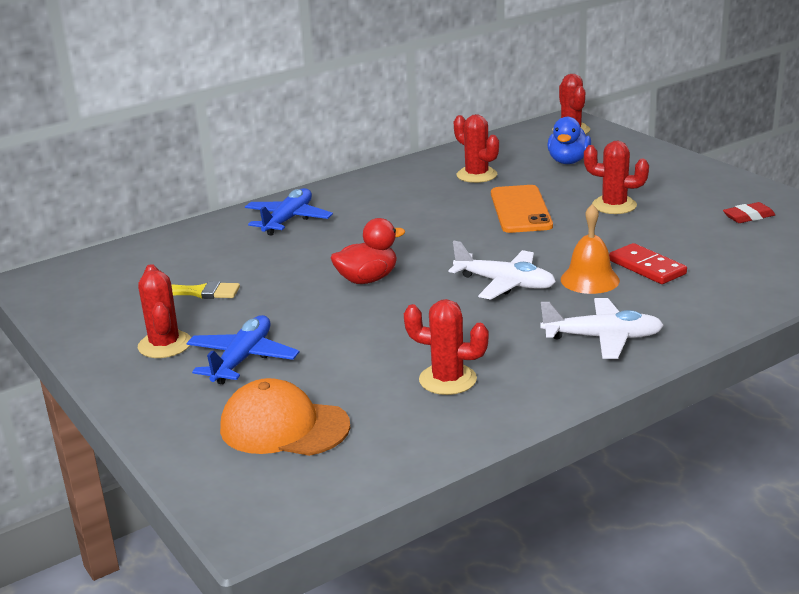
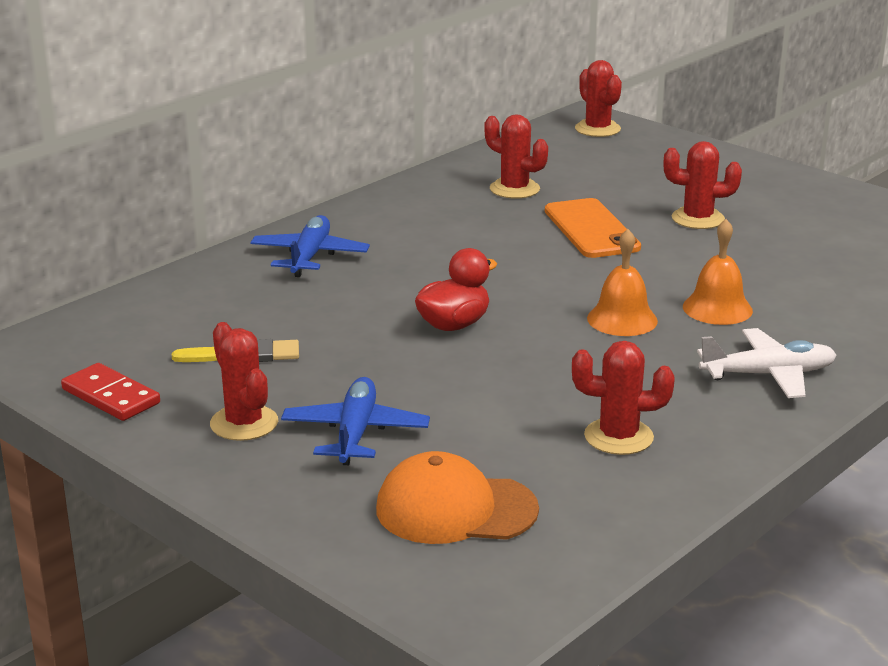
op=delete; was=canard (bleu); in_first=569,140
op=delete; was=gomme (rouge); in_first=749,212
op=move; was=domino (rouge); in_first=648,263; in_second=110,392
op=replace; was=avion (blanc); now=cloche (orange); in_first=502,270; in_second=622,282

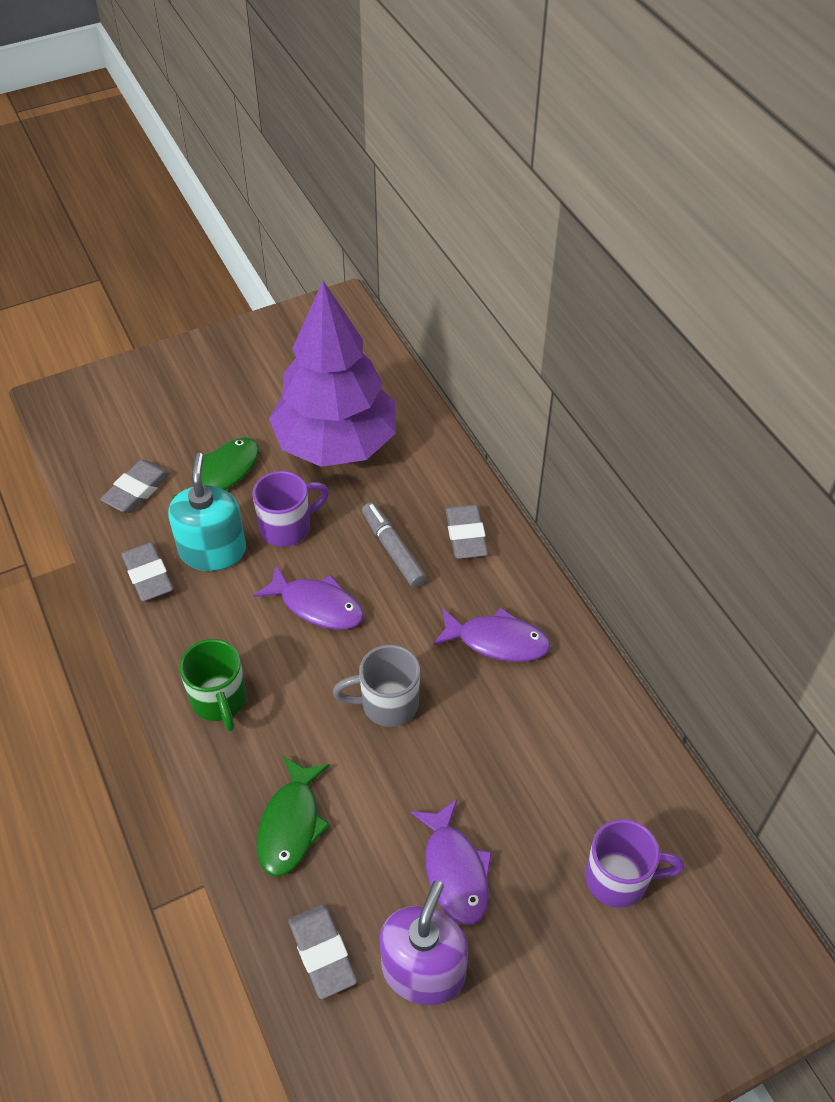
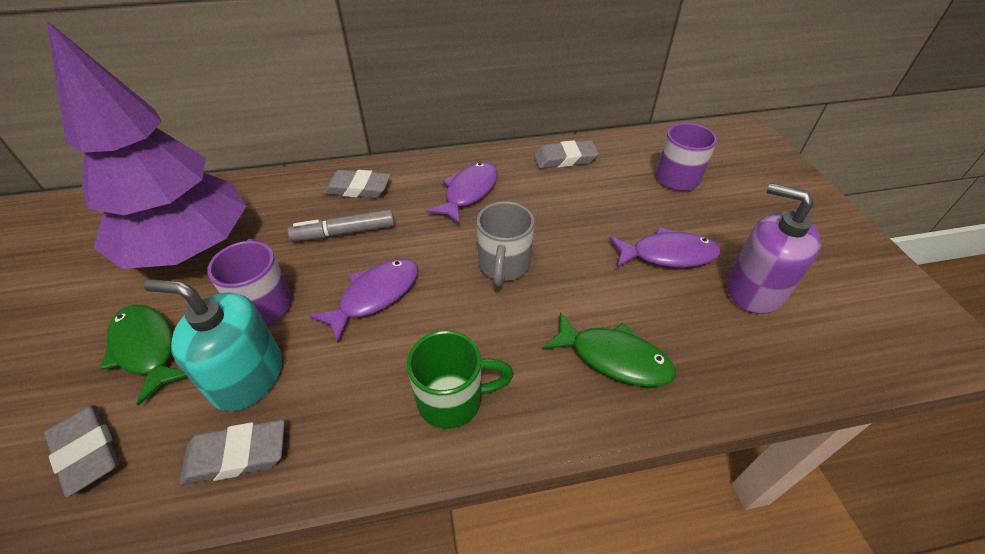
op=move; was=gomme (gris); in_first=322,951; in_second=566,154

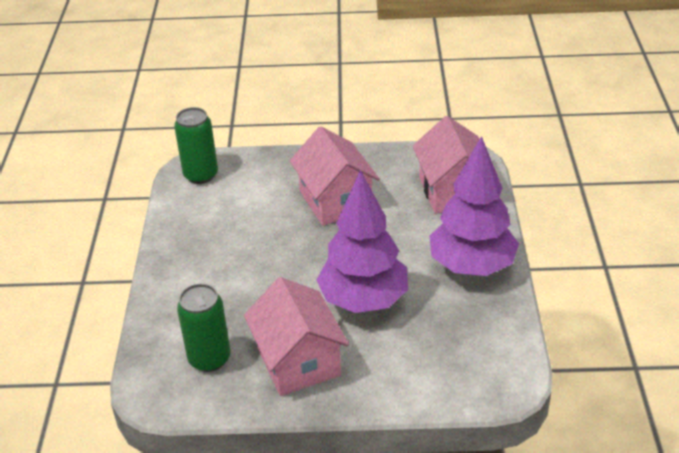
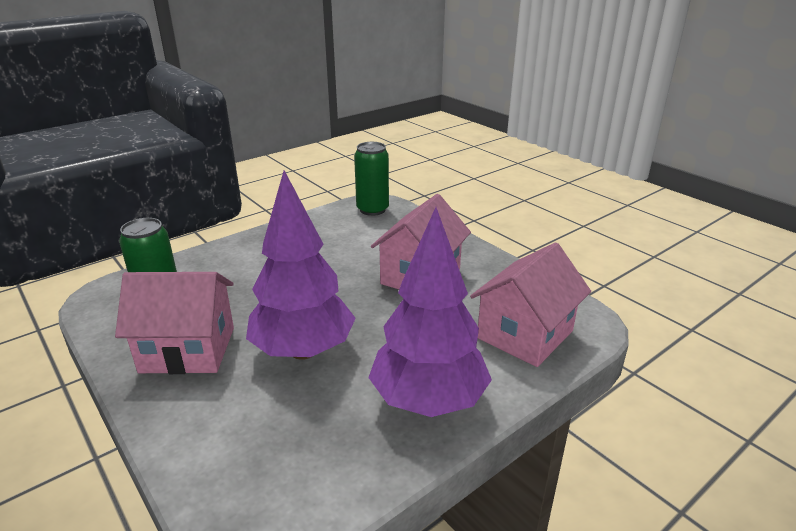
op=rotate; was=maison (rose); in_first=296,336; in_second=174,323; clockwise=60

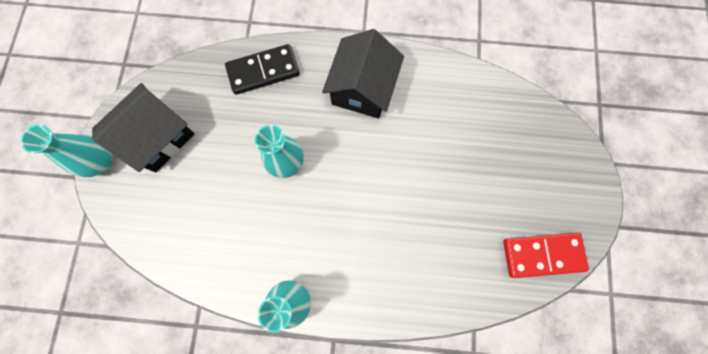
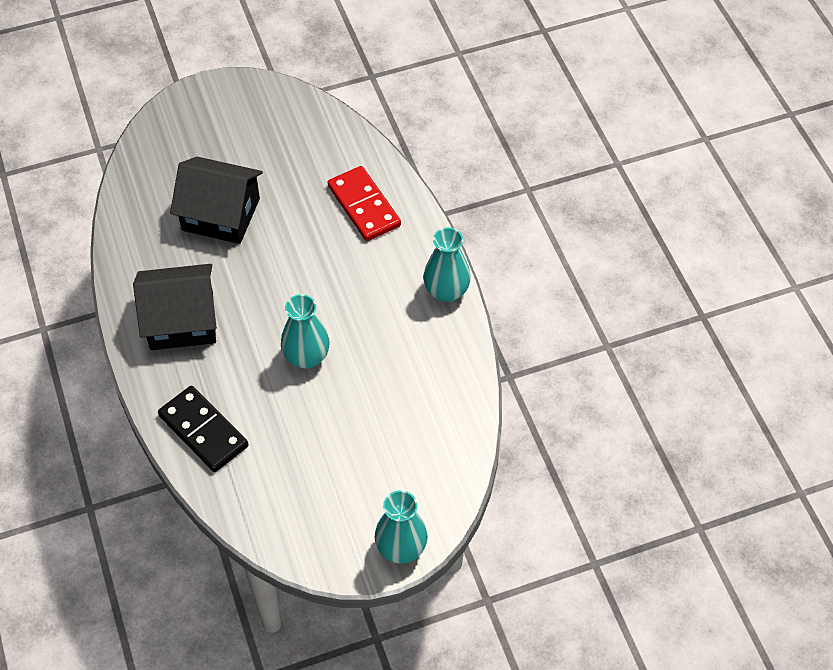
op=move; was=maison (noir); in_first=143,127; in_second=216,200
op=move; was=domino (rouge); in_first=546,255; in_second=364,203

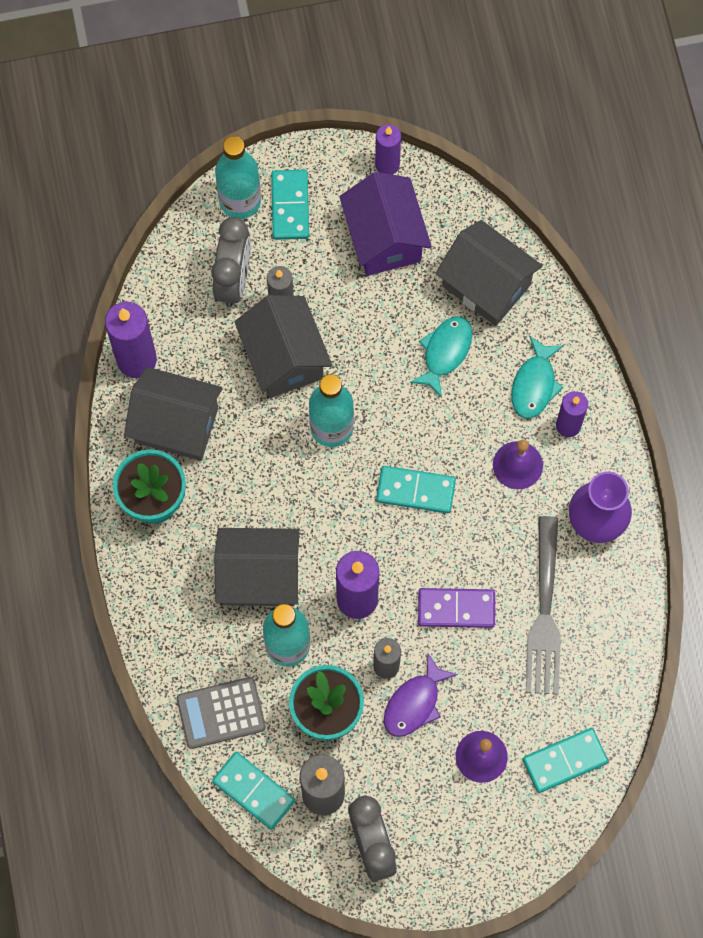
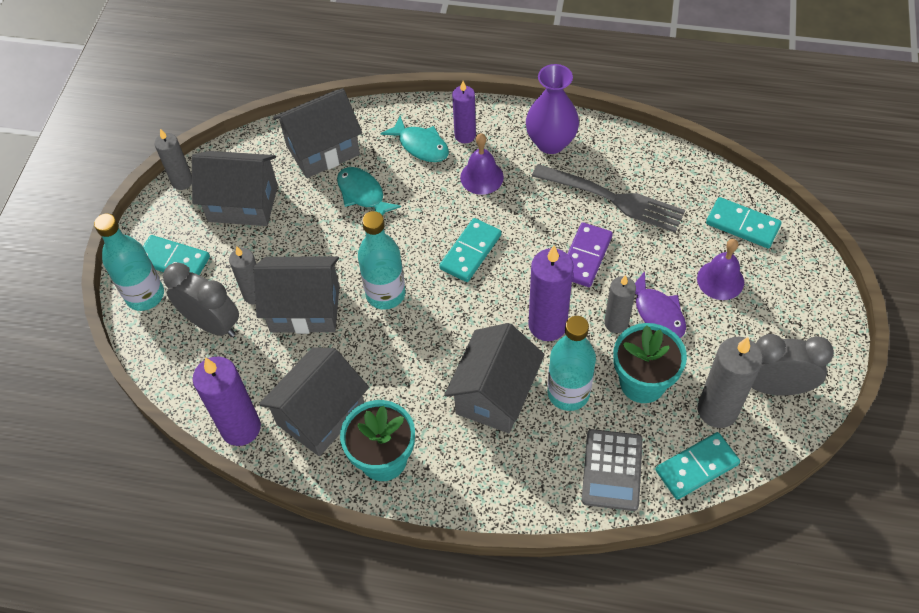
op=recolor; was=maison (violet); now=maison (gris); in_first=385,224; in_second=235,188
op=recolor; was=bougie (violet); now=bougie (gris); in_first=388,149; in_second=173,159
op=rotate; was=domino (turquoise); in_first=565,760; in_second=744,222; clockwise=-60

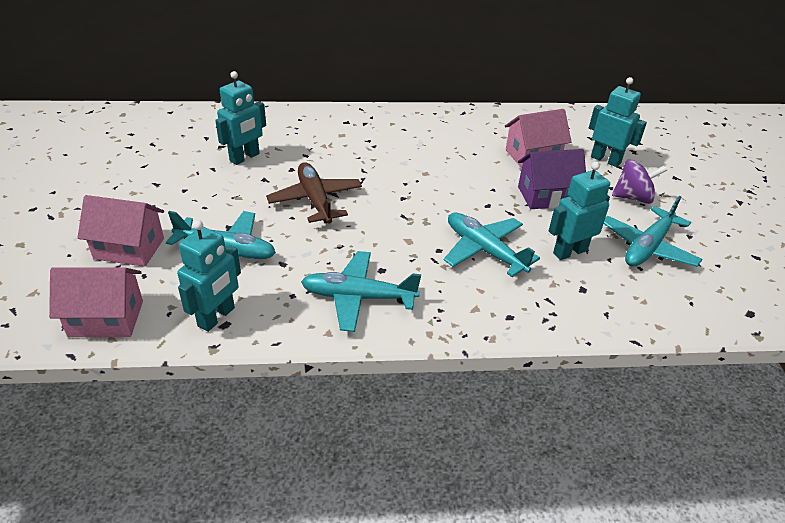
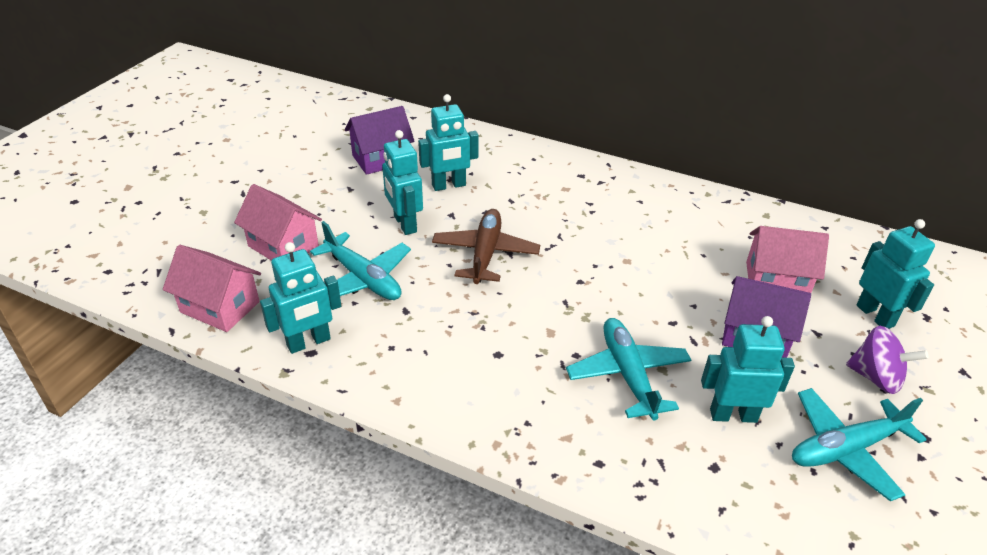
op=delete; was=avion (turquoise); in_first=361,291
op=insert; now=maison (violet); in_second=379,140
op=insert; now=robot (turquoise); in_second=402,182

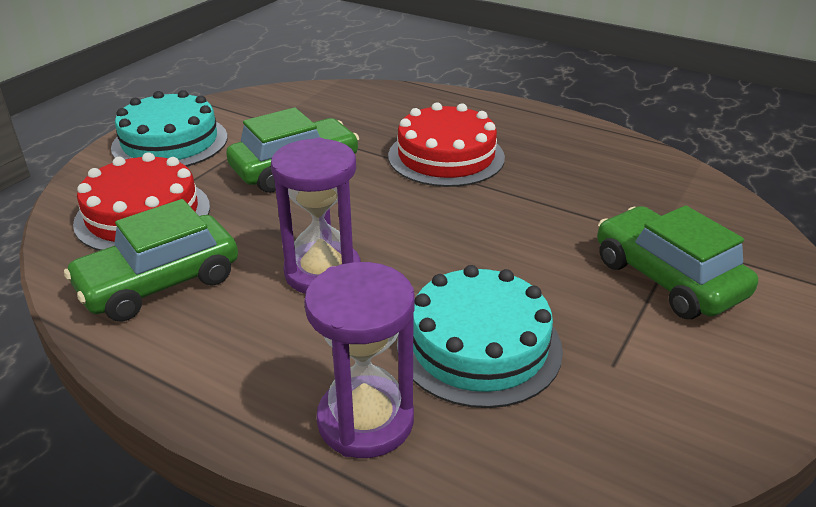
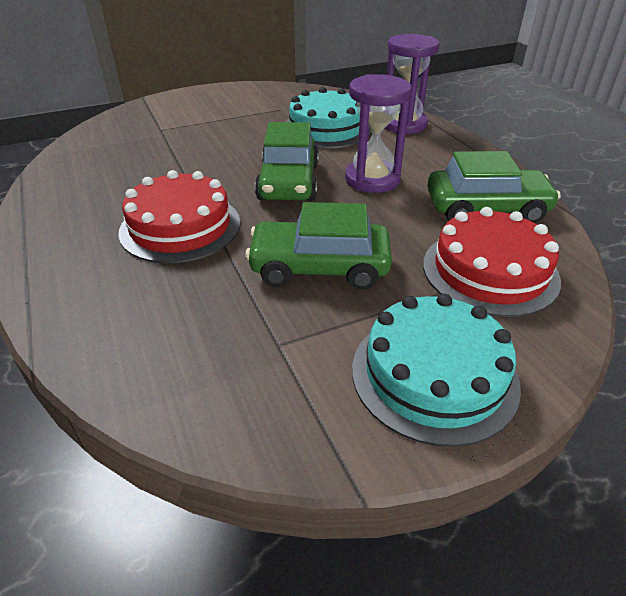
op=move; was=voiture (vert); in_first=677,262; in_second=287,161

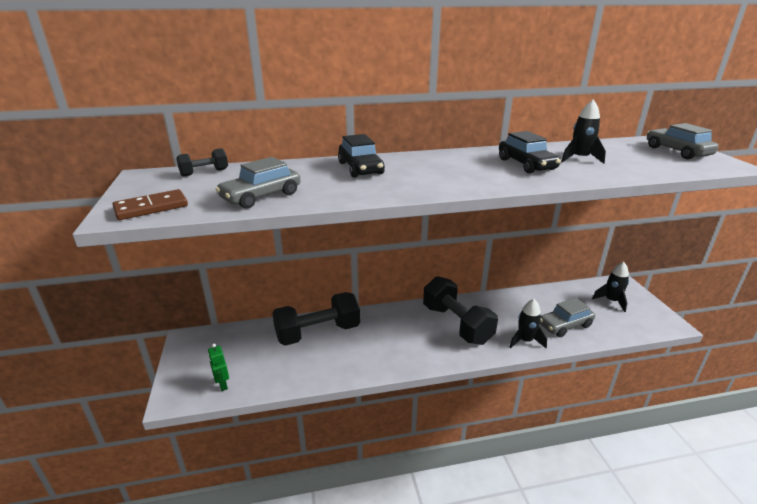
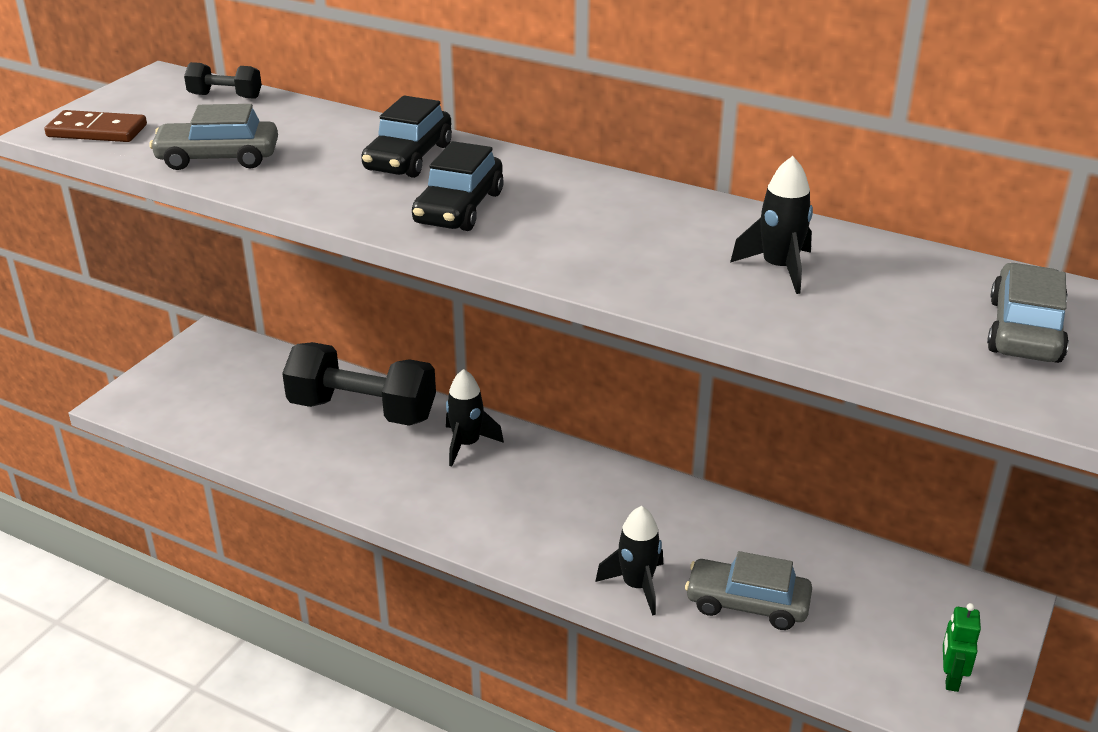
op=delete; was=haltère (noir); in_first=460,310
op=move; was=robot (vert); in_first=218,367; in_second=962,647
op=move; was=voiture (noir); in_first=530,152; in_second=458,186
op=move; was=fusée (noir); in_first=610,287; in_second=475,417

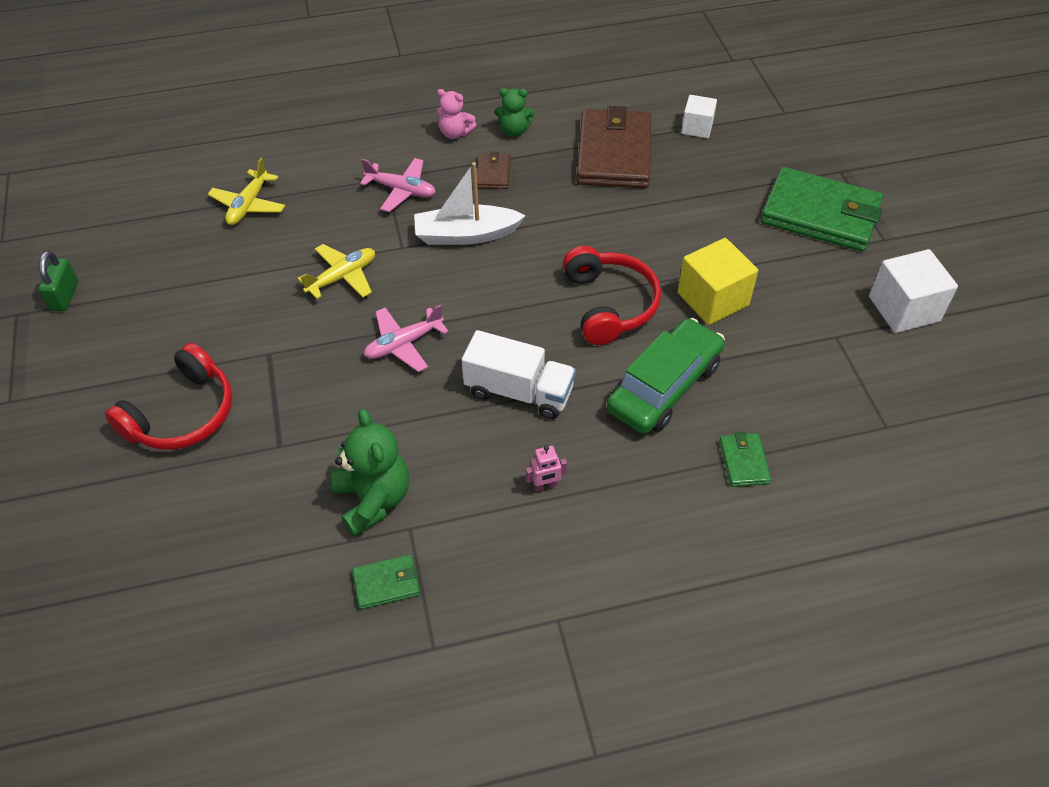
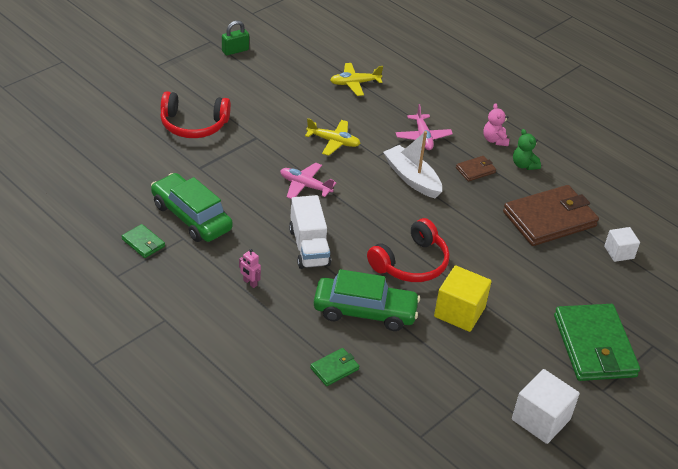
op=replace; was=ours en peluche (vert); now=voiture (vert); in_first=370,472; in_second=192,207

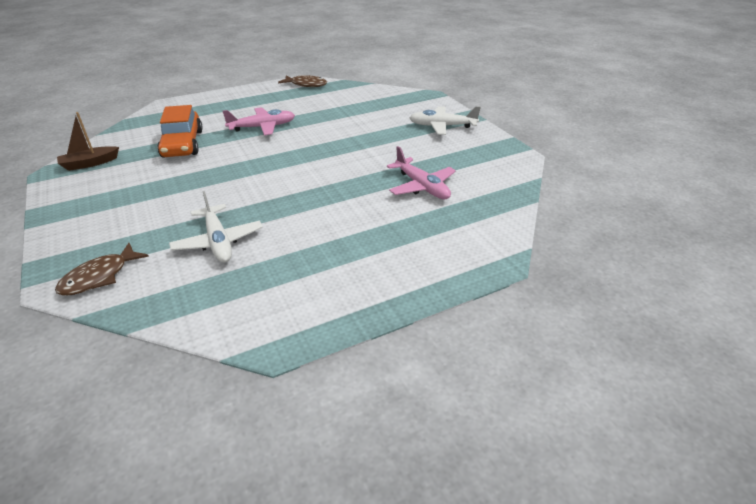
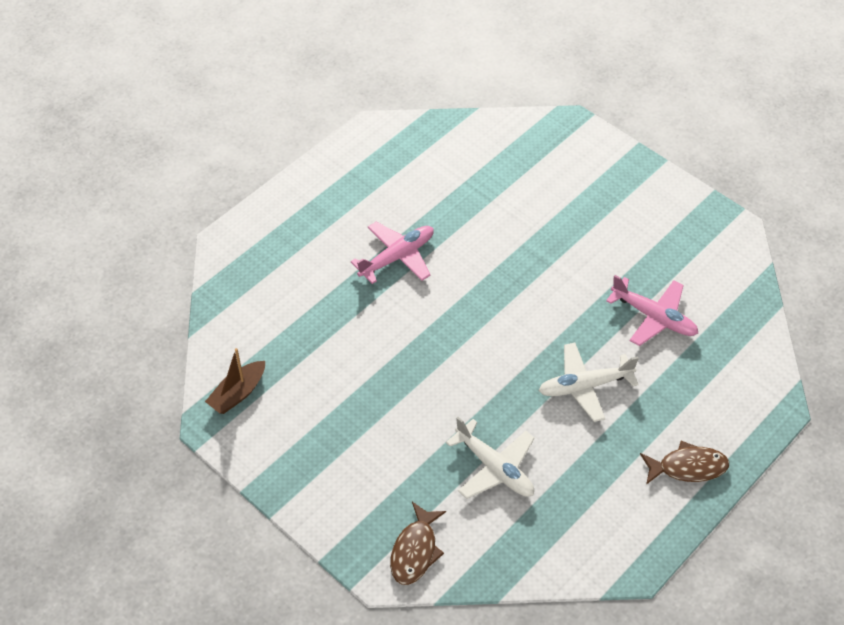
op=delete; was=voiture (orange); in_first=180,131
op=move; was=poisson (marron); in_first=302,81; in_second=684,463
op=move; was=avion (blanc); in_first=445,120; in_second=589,382

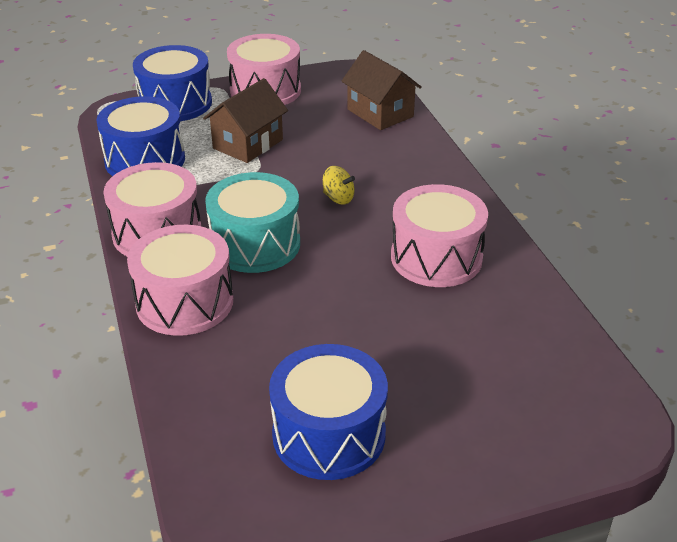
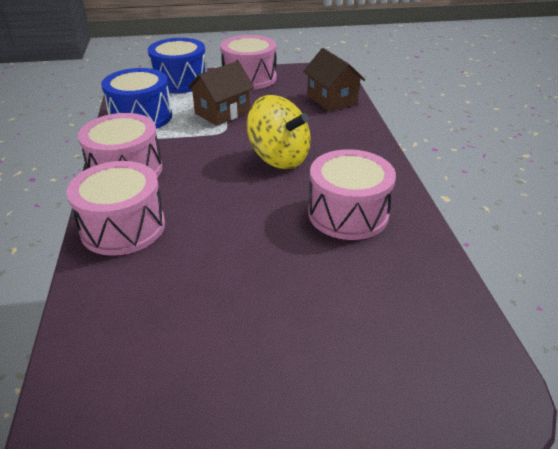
op=delete; was=tambour (turquoise); in_first=252,222
op=delete; was=tambour (bleu); in_first=328,412
op=resize; was=toupie (jaune); in_first=339,185; in_second=278,132; ratio=2.23

